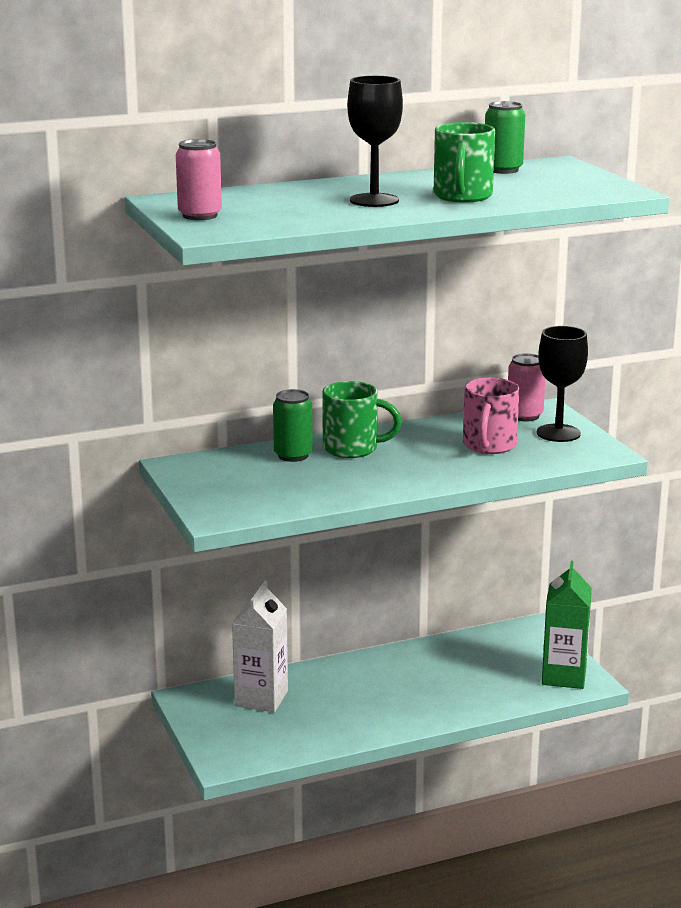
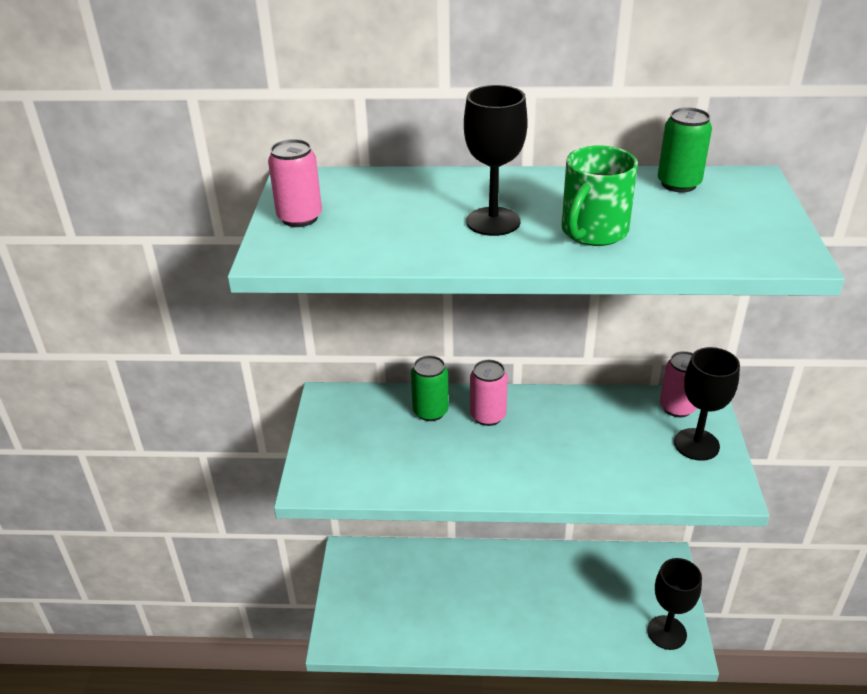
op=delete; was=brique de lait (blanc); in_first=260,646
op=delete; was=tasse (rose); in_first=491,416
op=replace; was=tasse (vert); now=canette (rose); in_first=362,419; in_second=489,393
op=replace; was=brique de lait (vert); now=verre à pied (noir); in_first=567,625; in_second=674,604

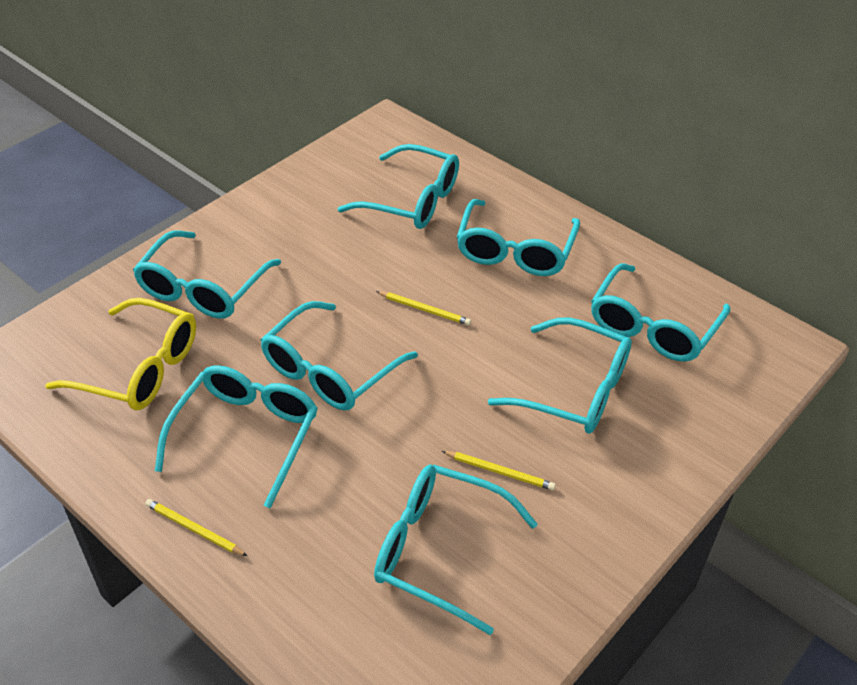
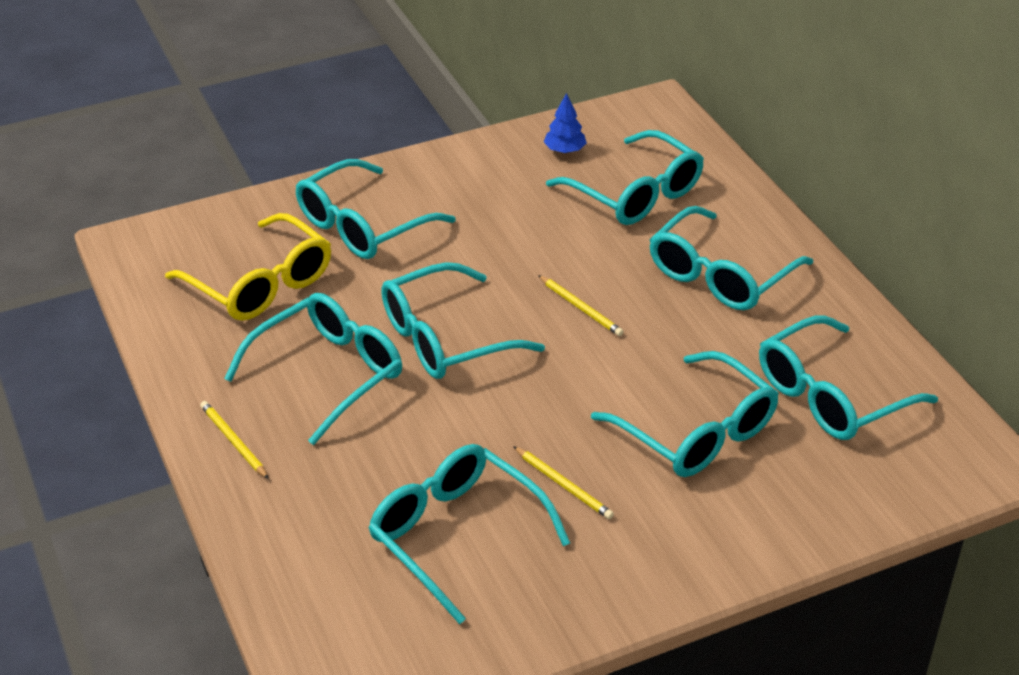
op=insert; now=arbre (bleu); in_second=565,123

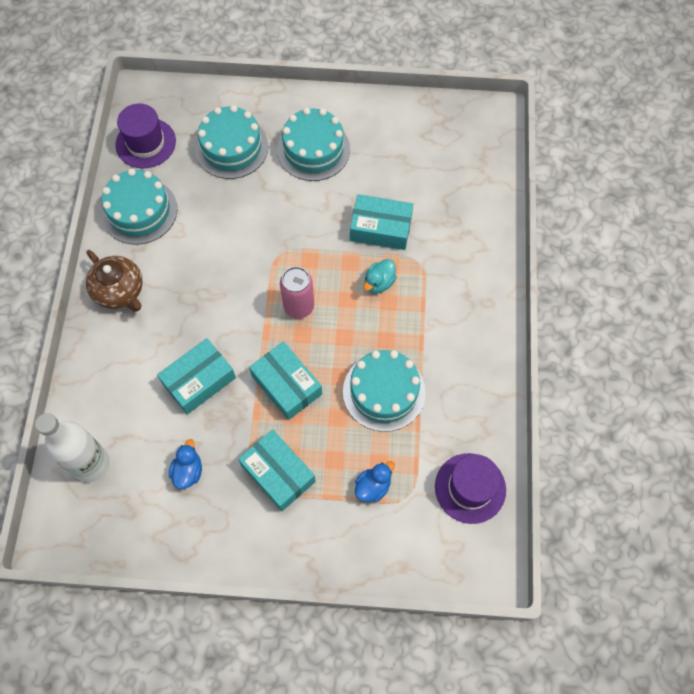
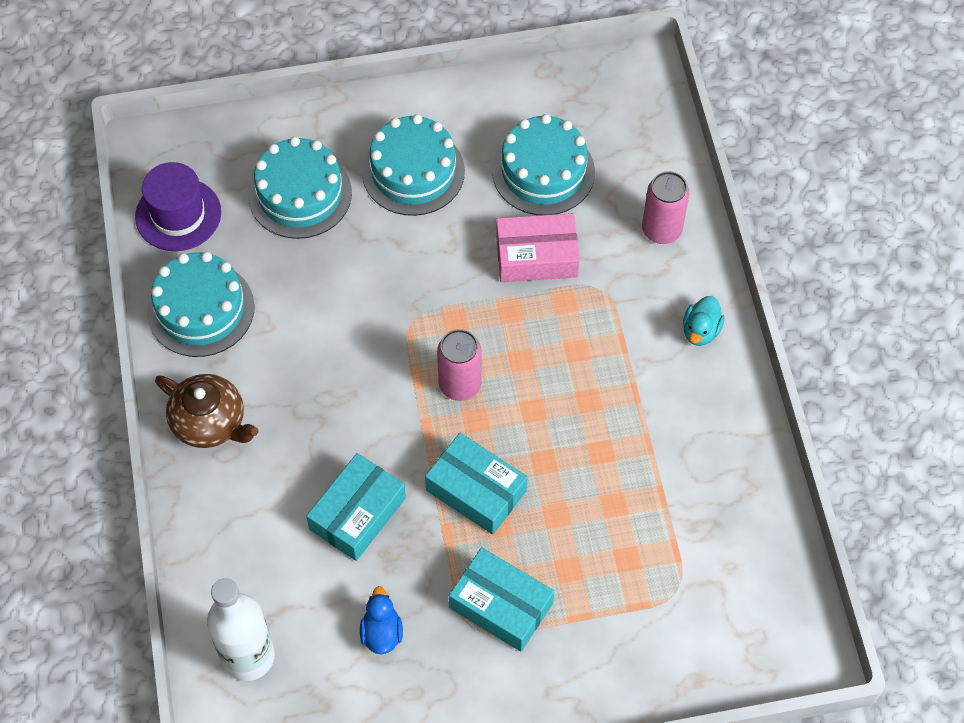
op=delete; was=canard (bleu); in_first=375,482
op=delete; was=chapeau (violet); in_first=470,488
op=insert; now=canette (rose); in_second=666,207
op=move; was=gâteau (turquoise); in_first=384,391; in_second=543,164
op=move; was=canard (turquoise); in_first=380,276; in_second=704,321
op=recolor; was=boîte (turquoise); now=boîte (rose); in_first=381,222; in_second=538,247

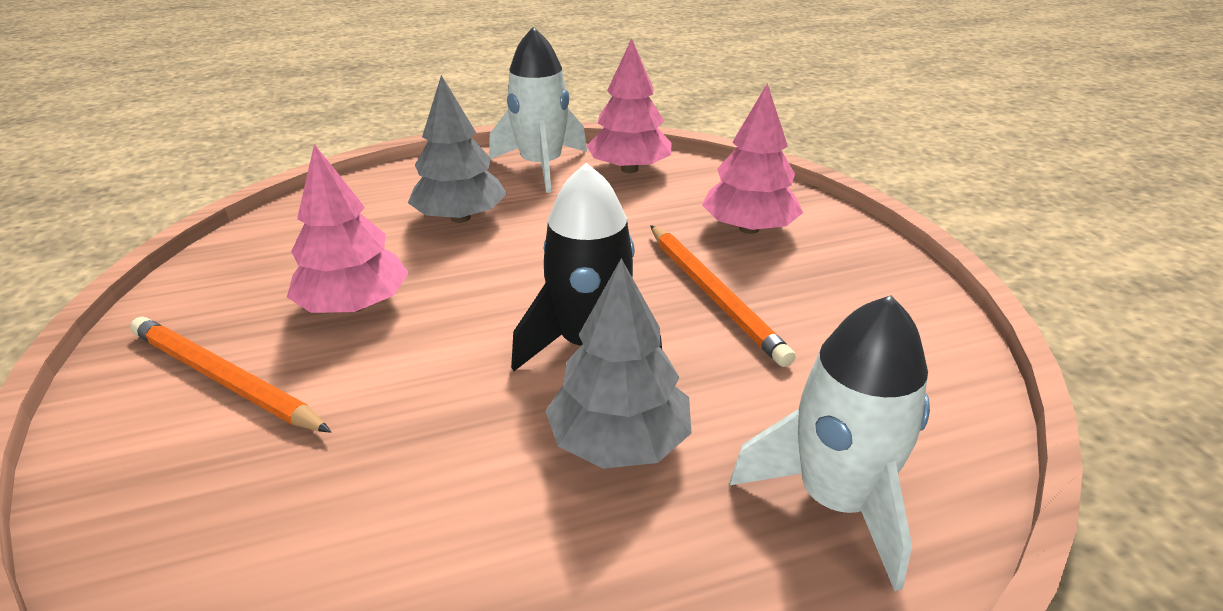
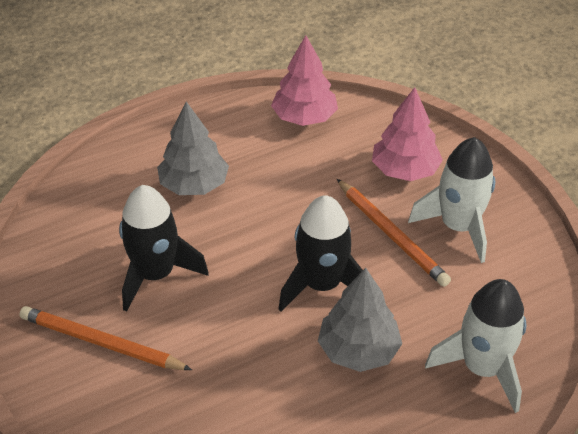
op=move; was=fusée (blanc); in_first=538,110; in_second=452,200
op=replace; was=arbre (rose); now=fusée (noir); in_first=348,228; in_second=164,248

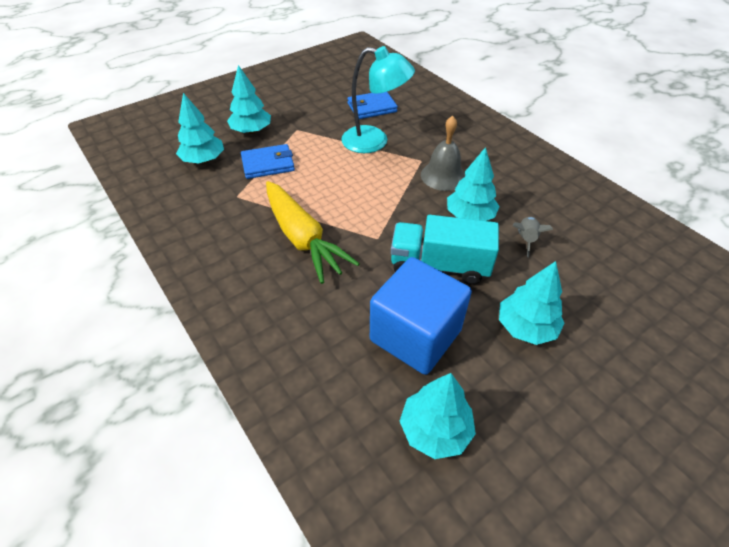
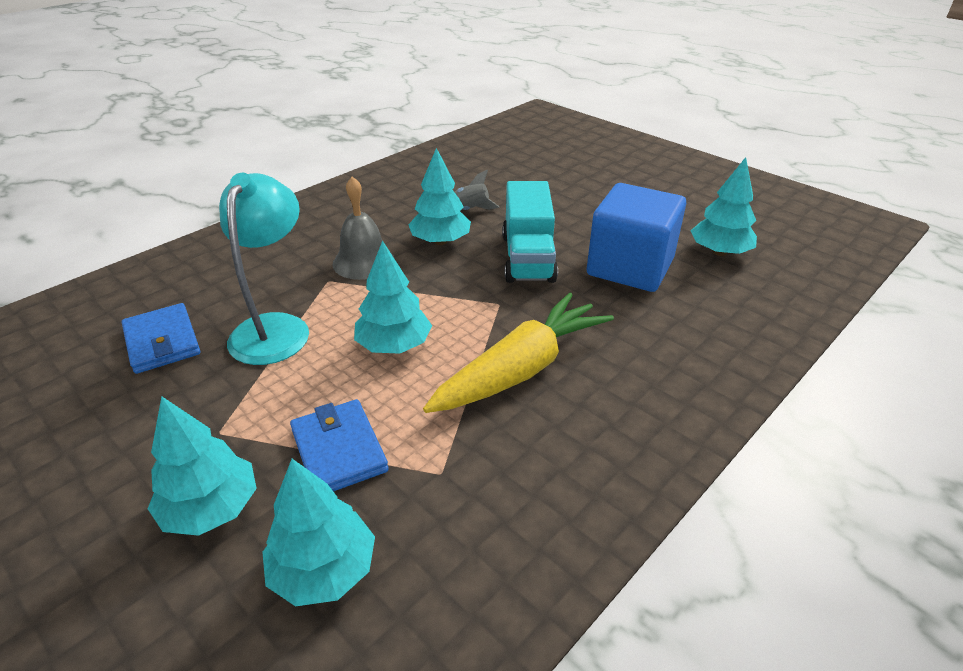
op=move; was=arbre (turquoise); in_first=532,303; in_second=393,297

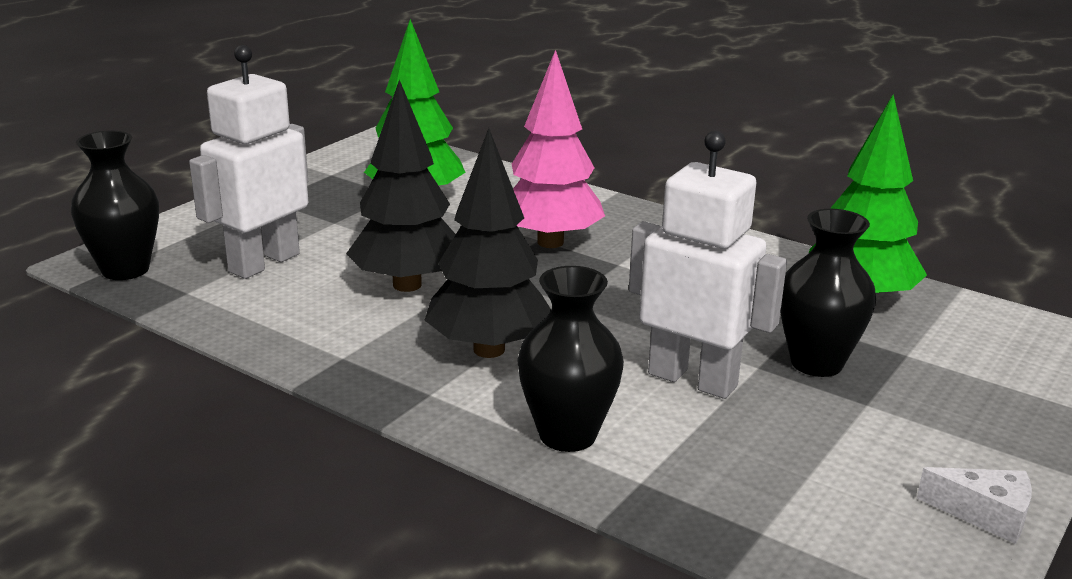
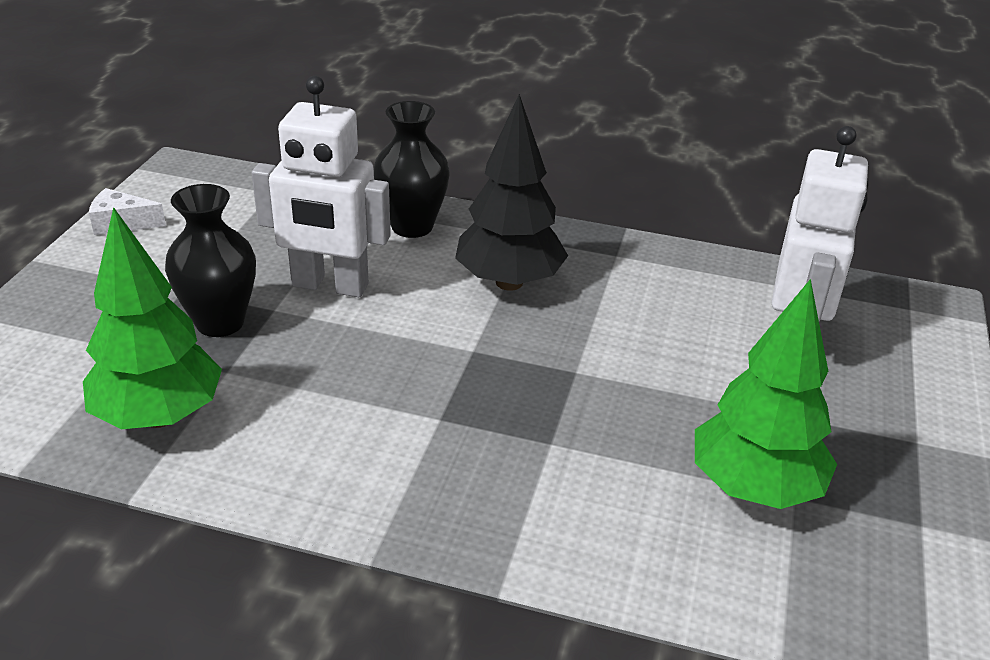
op=delete; was=vase (noir); in_first=115,205
op=delete; was=arbre (noir); in_first=401,186
op=delete; was=arbre (rose); in_first=558,149

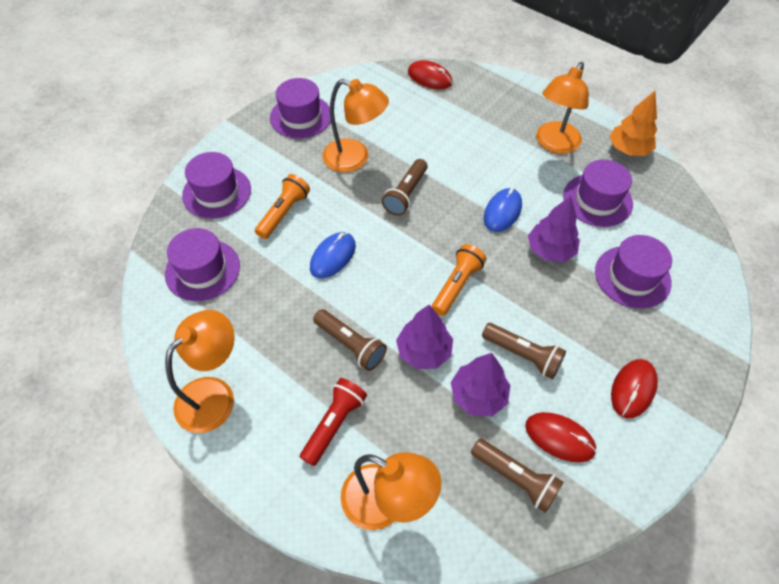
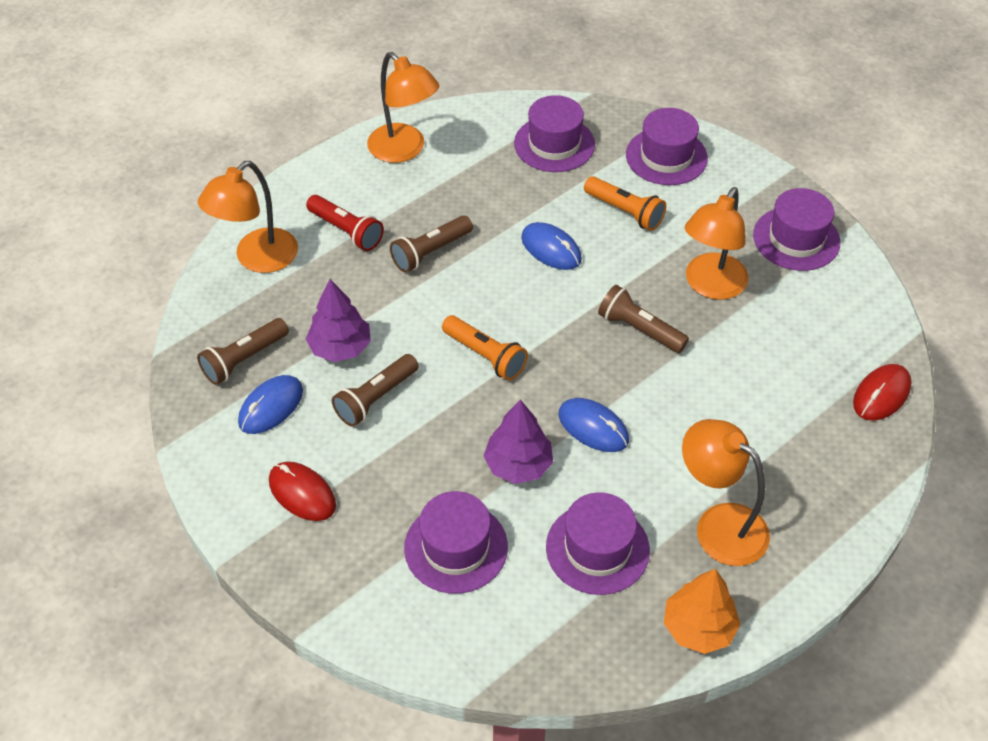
op=delete; was=arbre (violet); in_first=424,337
op=recolor; was=souris (rouge); now=souris (bleu); in_first=561,437; in_second=270,404

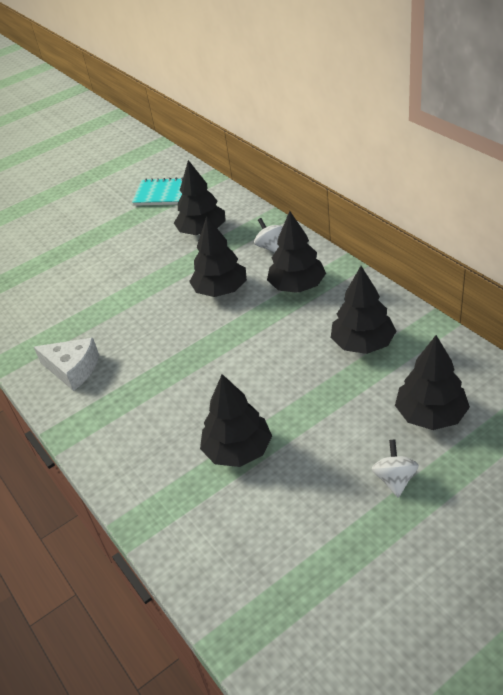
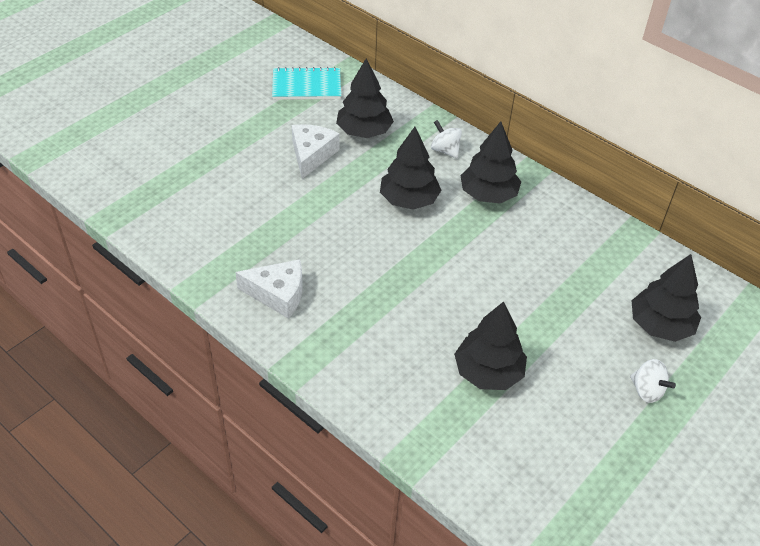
op=delete; was=arbre (noir); in_first=363,310
op=insert; now=fromage (blanc); in_second=315,151
op=rotate; was=toupie (blanc); in_first=395,469; in_second=653,381; clockwise=150

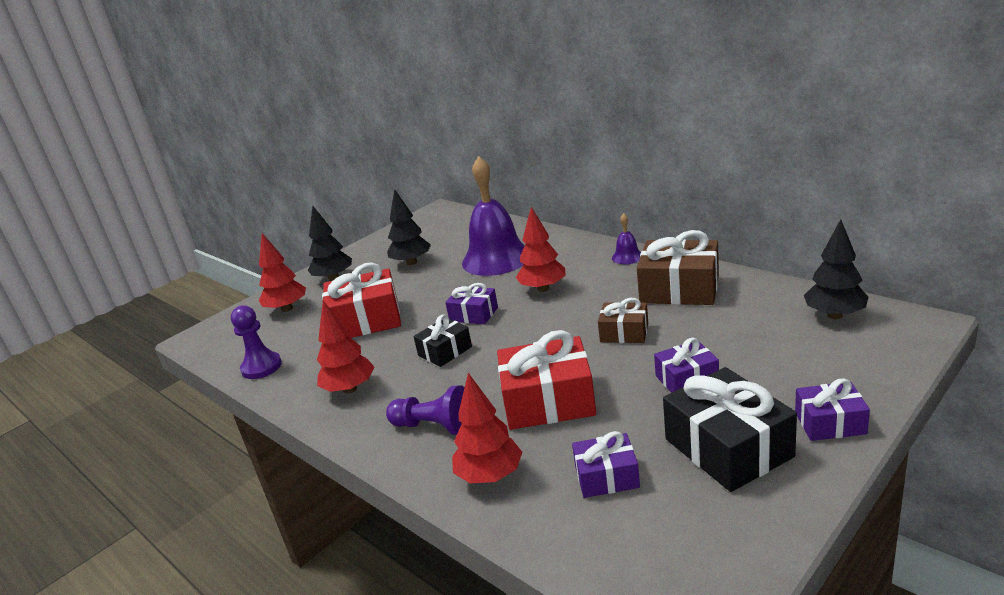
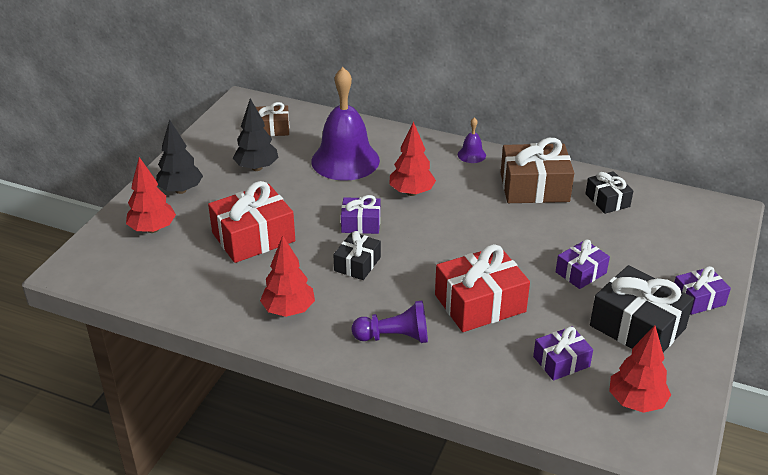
op=delete; was=pion (violet); in_first=256,342
op=delete; was=arbre (noir); in_first=836,269
op=insert; now=cadeau (noir); in_second=609,192
op=move; was=arbre (rouge); in_first=487,428; in_second=640,369
op=move; was=cadeau (marron); in_first=623,320; in_second=273,119

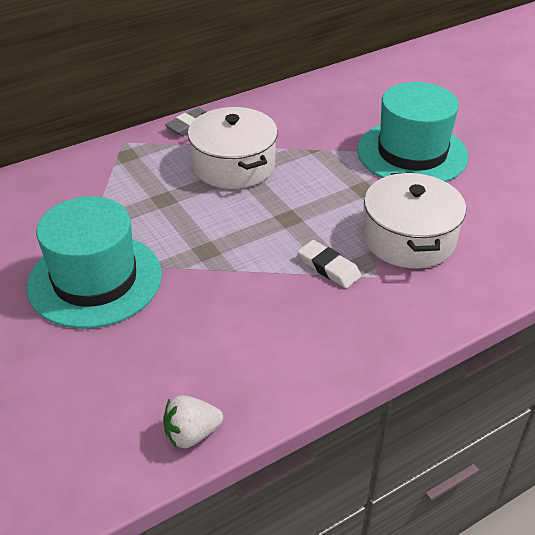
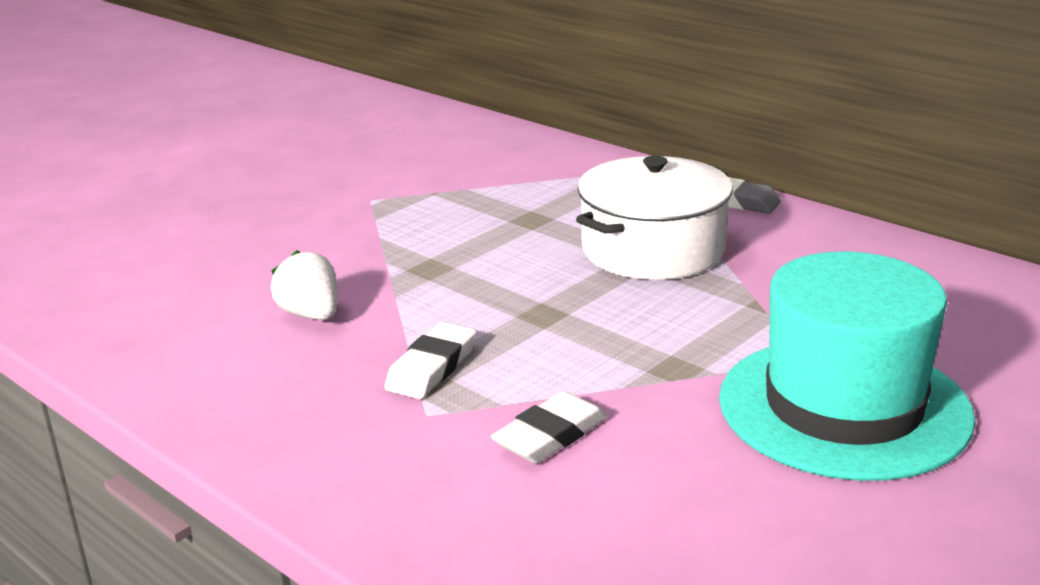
op=delete; was=chapeau (turquoise); in_first=94,262
op=move; was=fraise (blanc); in_first=193,421; in_second=304,285
op=replace; was=marmite (blanc); now=gomme (blanc); in_first=414,220; in_second=549,427

